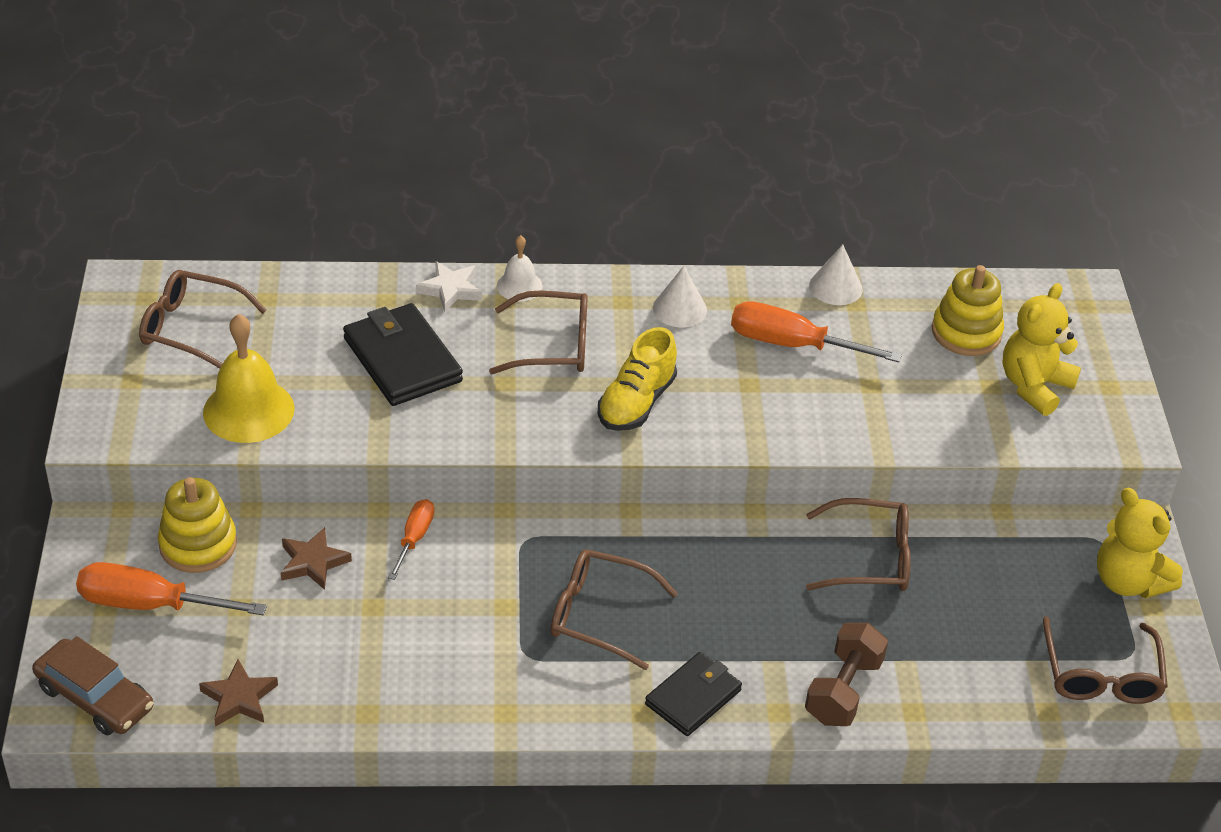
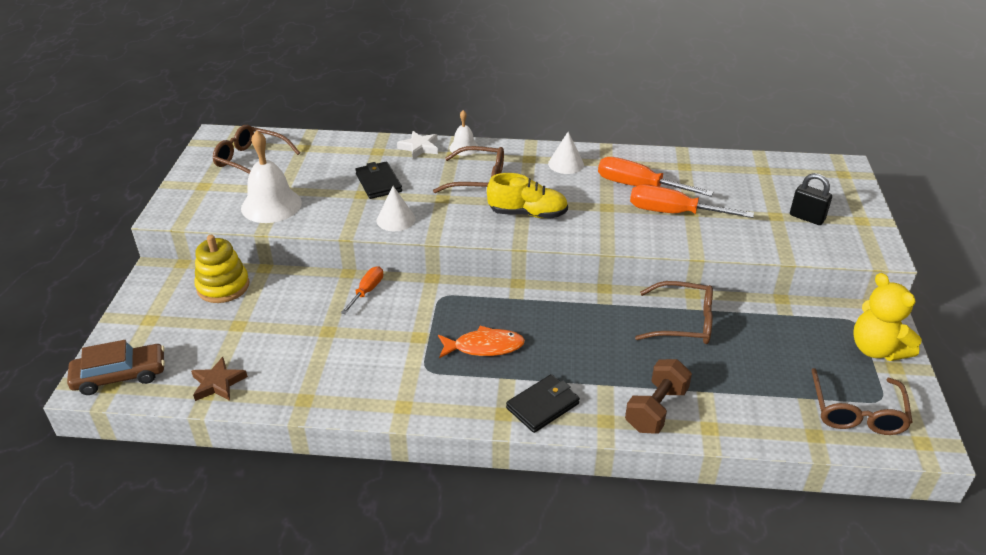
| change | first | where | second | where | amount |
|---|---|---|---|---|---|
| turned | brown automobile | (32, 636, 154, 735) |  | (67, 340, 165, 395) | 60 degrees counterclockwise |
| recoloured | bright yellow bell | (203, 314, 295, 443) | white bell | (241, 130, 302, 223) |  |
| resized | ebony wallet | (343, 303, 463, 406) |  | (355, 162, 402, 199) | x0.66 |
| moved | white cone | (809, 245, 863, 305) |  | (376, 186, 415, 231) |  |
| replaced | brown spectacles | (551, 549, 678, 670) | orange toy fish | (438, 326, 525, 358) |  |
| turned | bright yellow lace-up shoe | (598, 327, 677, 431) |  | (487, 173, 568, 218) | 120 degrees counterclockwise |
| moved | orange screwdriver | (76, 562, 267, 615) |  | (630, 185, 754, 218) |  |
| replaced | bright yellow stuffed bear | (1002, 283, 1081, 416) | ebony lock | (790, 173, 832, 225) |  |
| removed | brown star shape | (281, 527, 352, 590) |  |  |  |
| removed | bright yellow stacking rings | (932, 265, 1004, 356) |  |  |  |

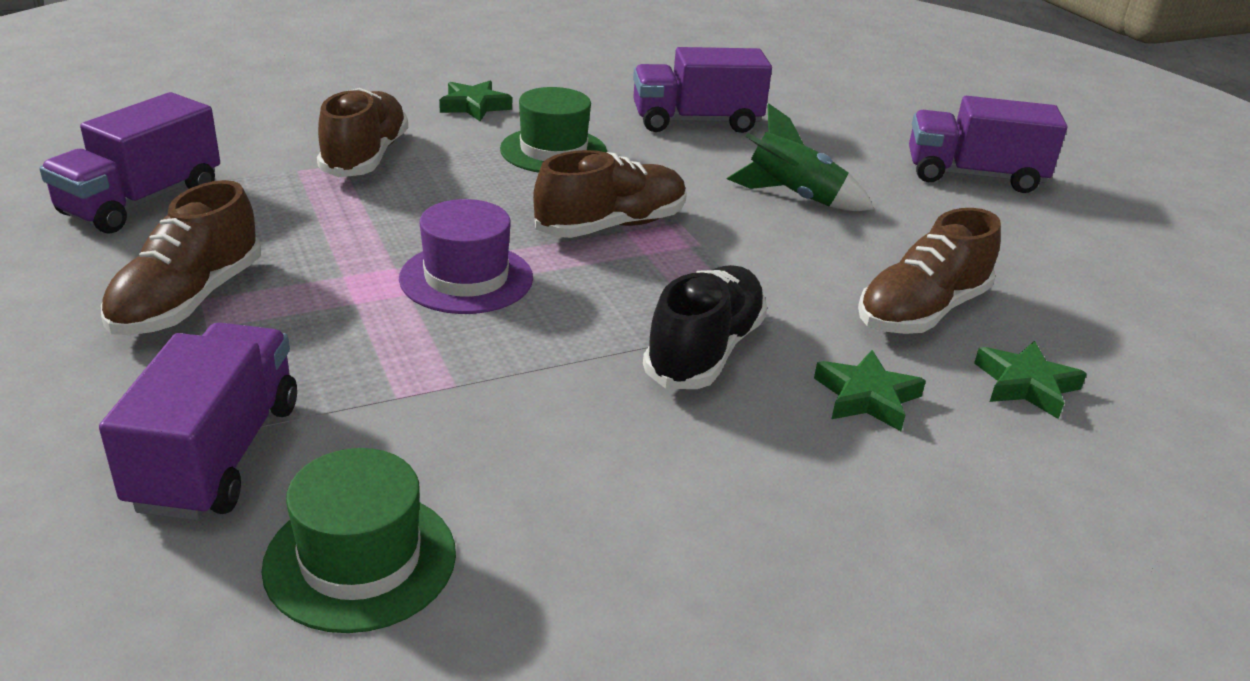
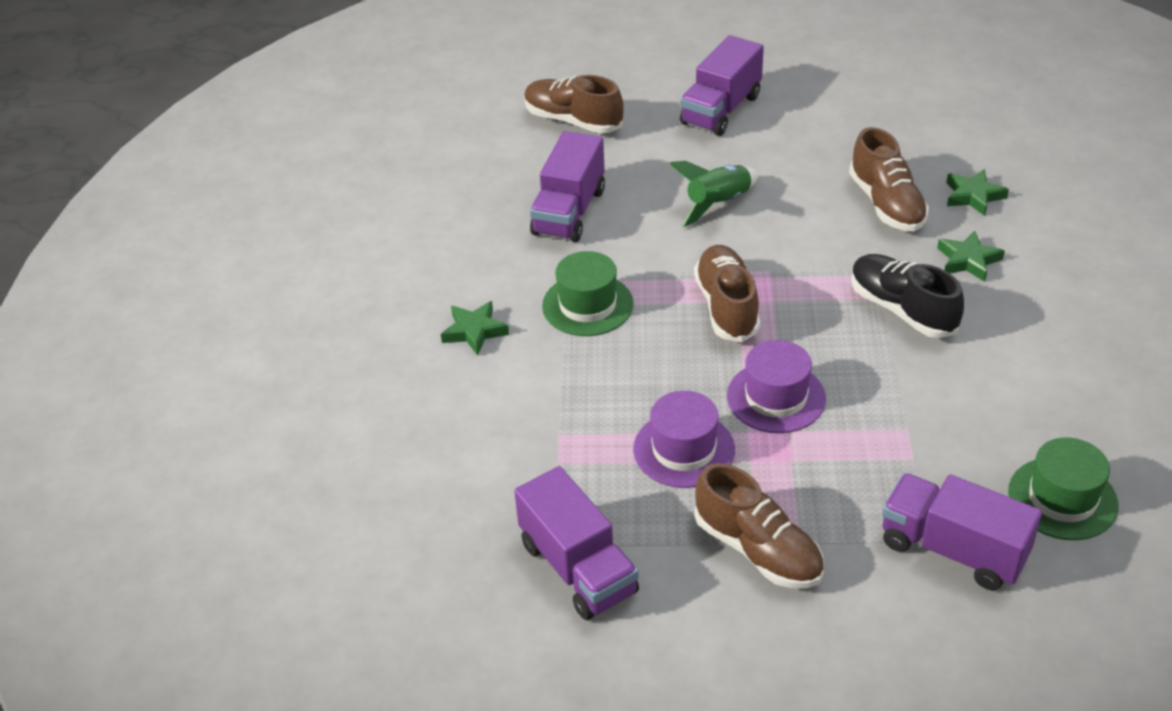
| change | first | where | second | where | amount |
|---|---|---|---|---|---|
| moved | brown lace-up shoe | (317, 88, 408, 177) |  | (524, 75, 624, 134) |  |
| added |  |  | royal purple tall hat | (633, 391, 735, 488) |  |

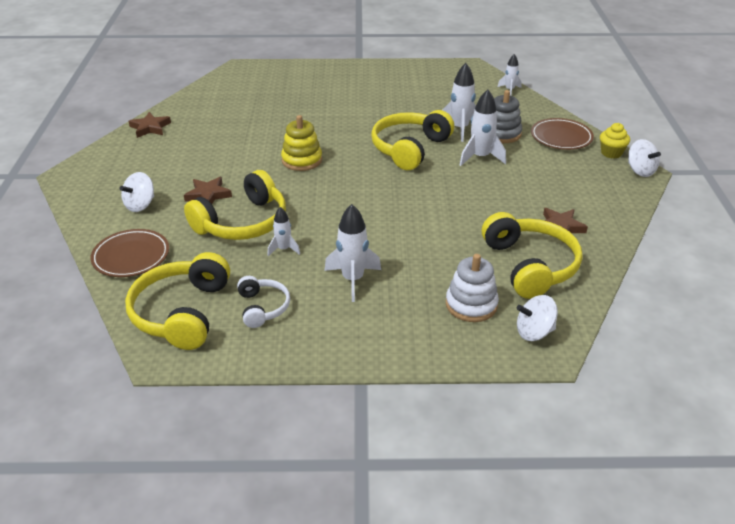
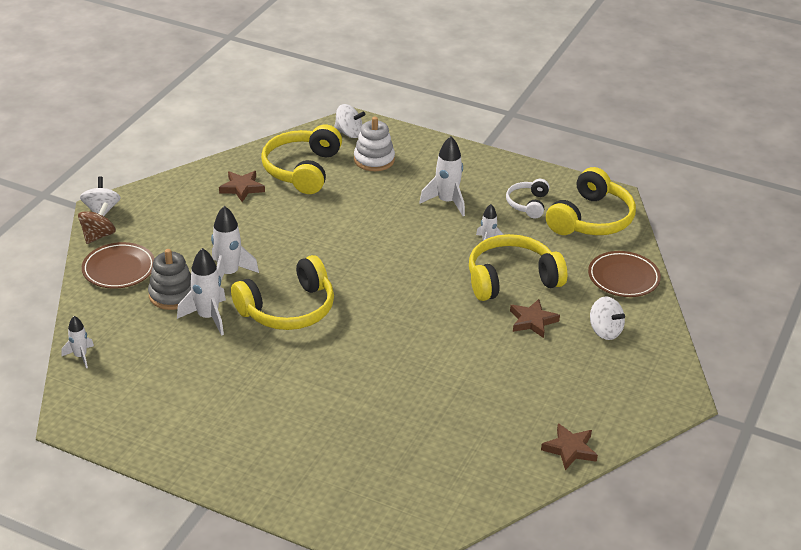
| change | first | where | second | where | amount |
|---|---|---|---|---|---|
| replaced | bright yellow muffin | (600, 123, 630, 159) | brown spinning top | (78, 202, 116, 244) |  |
| turned | white spinning top | (119, 172, 154, 212) |  | (590, 296, 625, 340) | 75 degrees clockwise |
| removed | bright yellow stacking rings | (281, 115, 322, 171) |  |  |  |

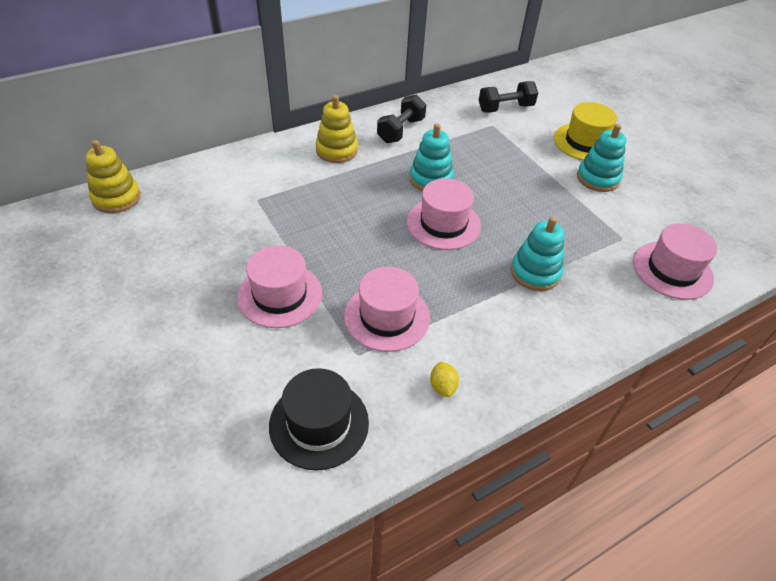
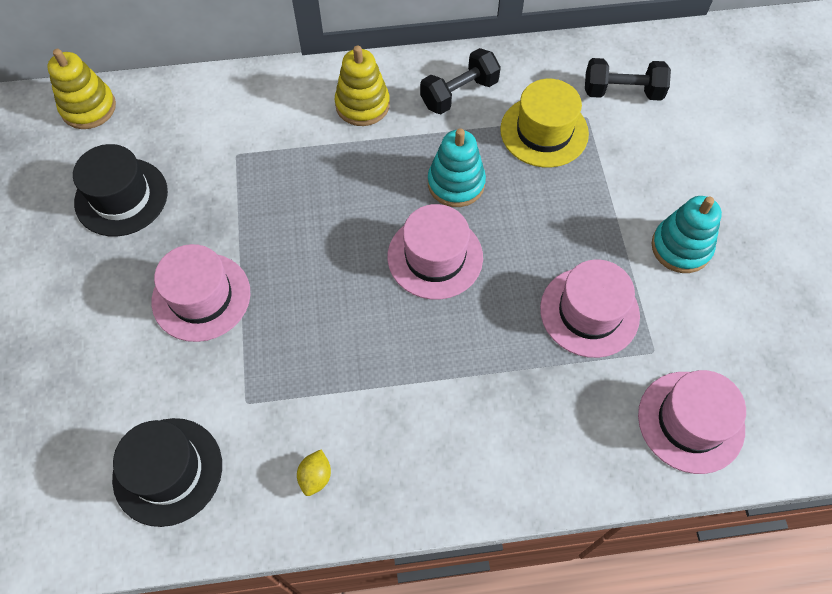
| change | first | where | second | where | amount |
|---|---|---|---|---|---|
| added |  |  | ebony tall hat | (73, 144, 168, 236) |  |
| moved | bright yellow tall hat | (554, 102, 617, 160) |  | (500, 79, 589, 168) |  |
| moved | rosy tall hat | (344, 266, 430, 352) |  | (540, 259, 640, 358) |  |
| removed | turquoise stacking rings | (511, 217, 564, 291) |  |  |  |

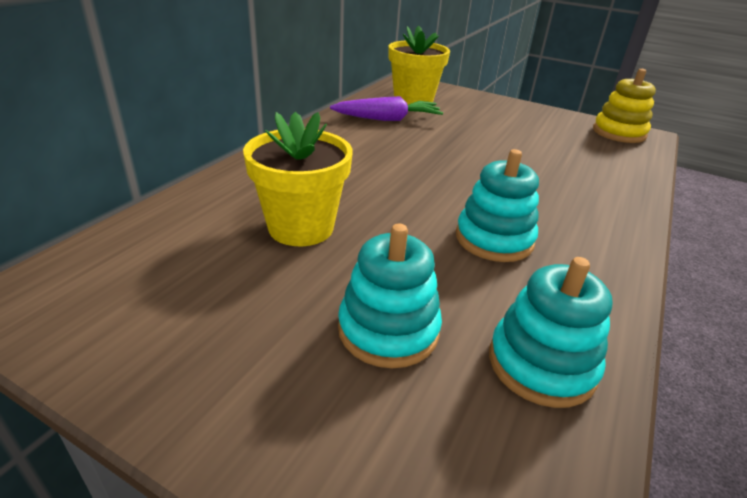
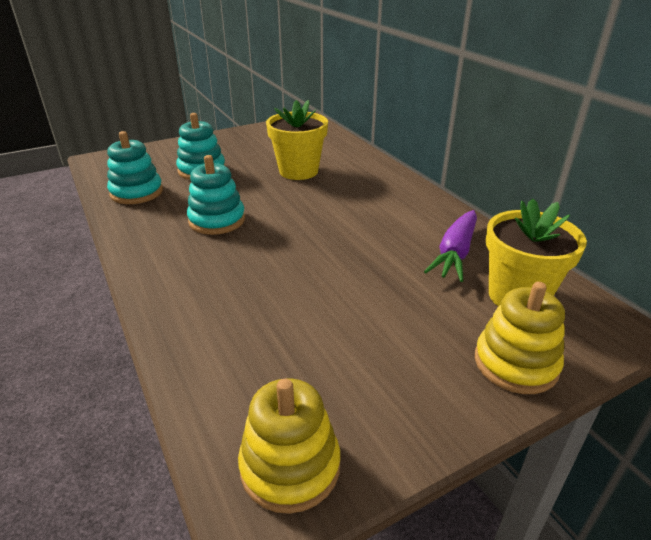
| change | first | where | second | where | amount |
|---|---|---|---|---|---|
| added |  |  | bright yellow stacking rings | (475, 282, 565, 394) |  |

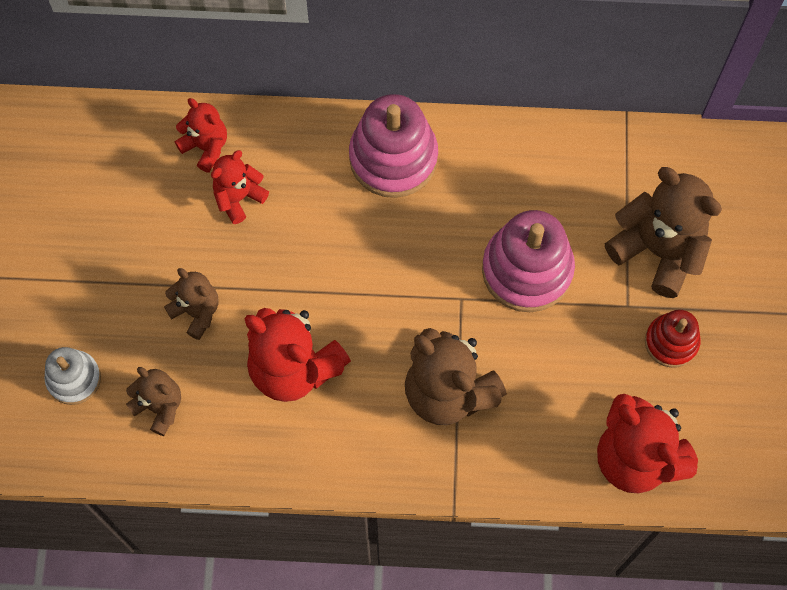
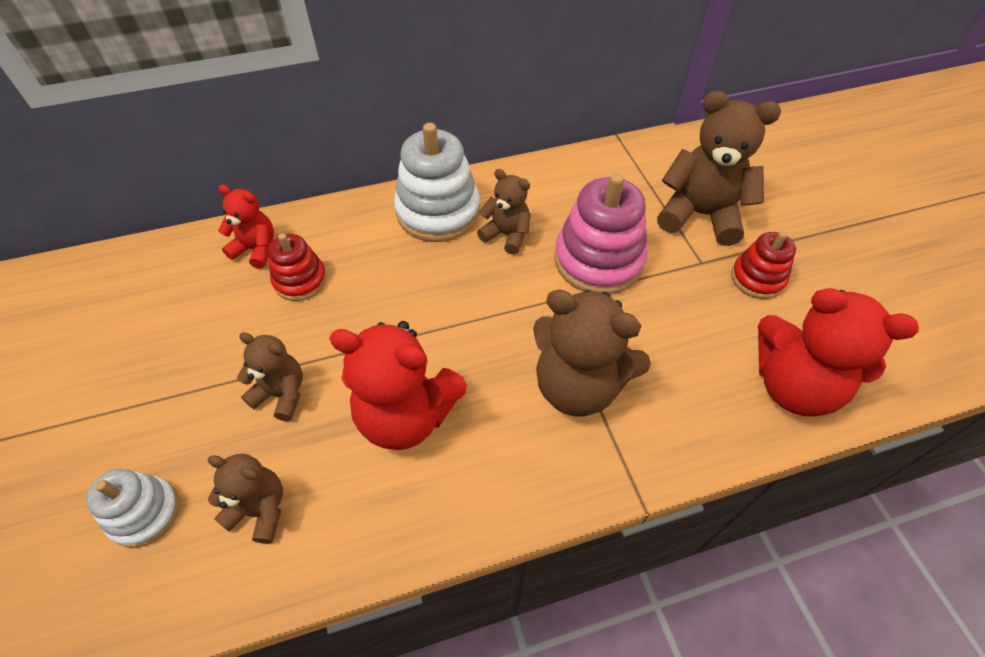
| change | first | where | second | where | amount |
|---|---|---|---|---|---|
| replaced | crimson stuffed bear | (211, 150, 269, 224) | crimson stacking rings | (268, 233, 327, 301) |  |
| recoloured | rosy stacking rings | (349, 94, 438, 198) | white stacking rings | (394, 123, 480, 242) |  |
| added |  |  | brown stuffed bear | (477, 169, 531, 255) |  |

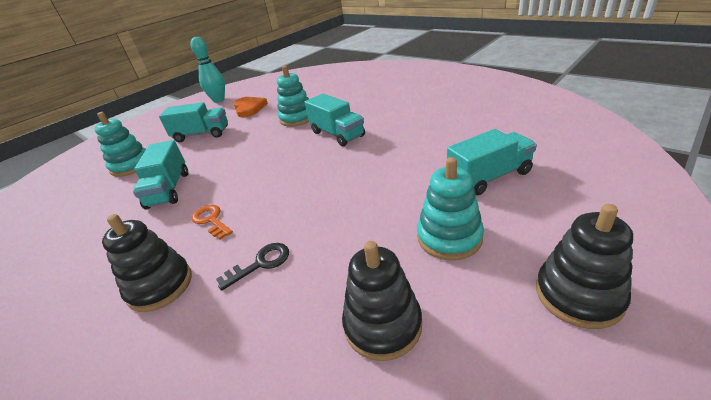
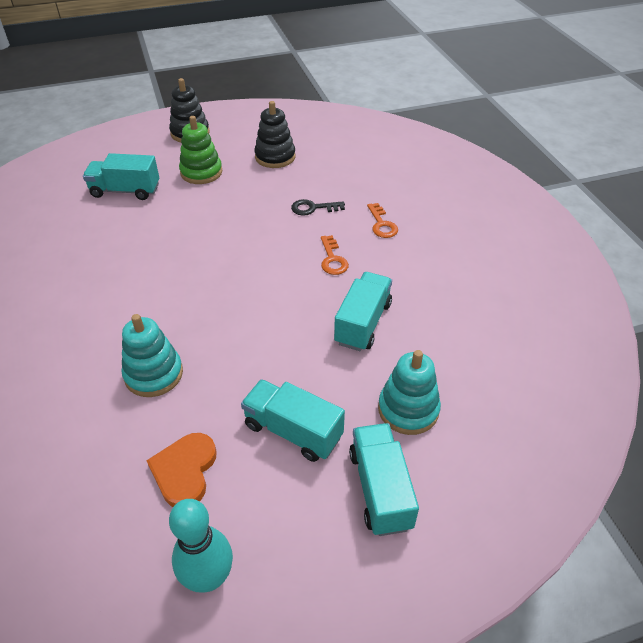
| change | first | where | second | where | amount |
|---|---|---|---|---|---|
| recoloured | turquoise stacking rings | (417, 157, 484, 261) | leaf-green stacking rings | (179, 116, 222, 184) |  |
| moved | turquoise toy truck | (304, 94, 365, 146) |  | (349, 423, 419, 536) |  |
| replaced | ebony stacking rings | (102, 214, 192, 312) | orange latchkey | (367, 203, 398, 238) |  |

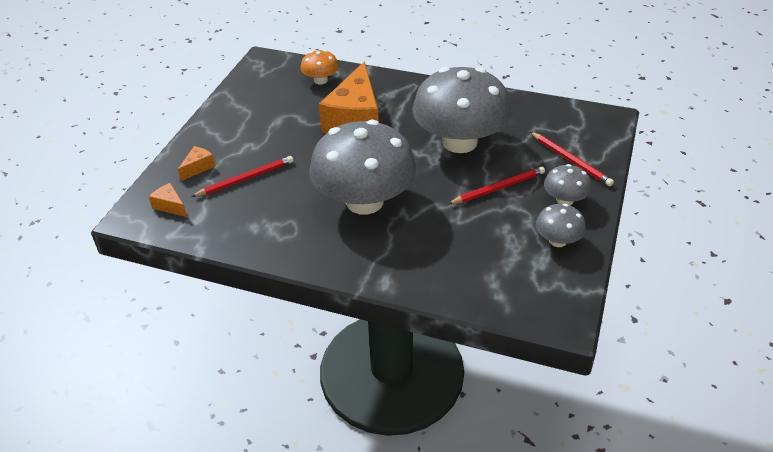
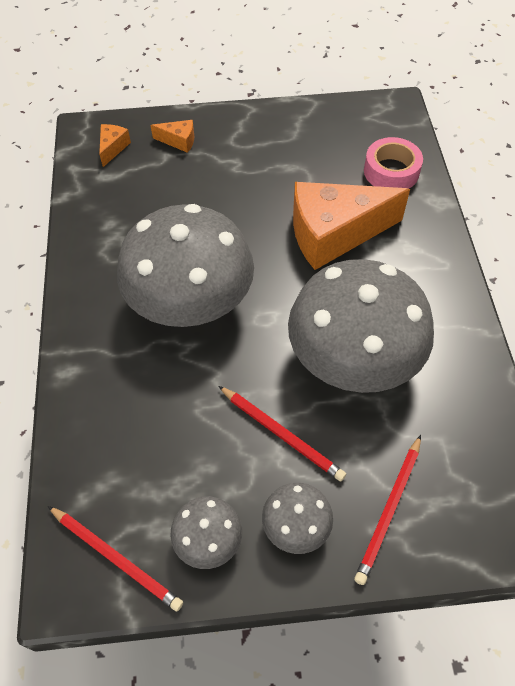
| change | first | where | second | where | amount |
|---|---|---|---|---|---|
| moved | crimson pencil | (191, 156, 294, 197) |  | (48, 506, 183, 611) |  |
| replaced | orange toadstool | (300, 50, 339, 84) | rosy sticky tape | (364, 137, 423, 188) |  |

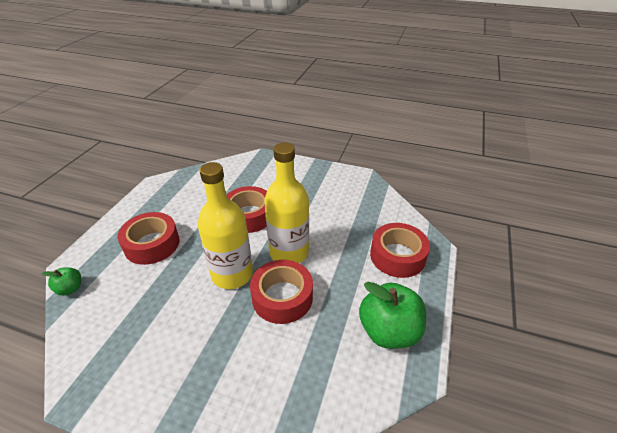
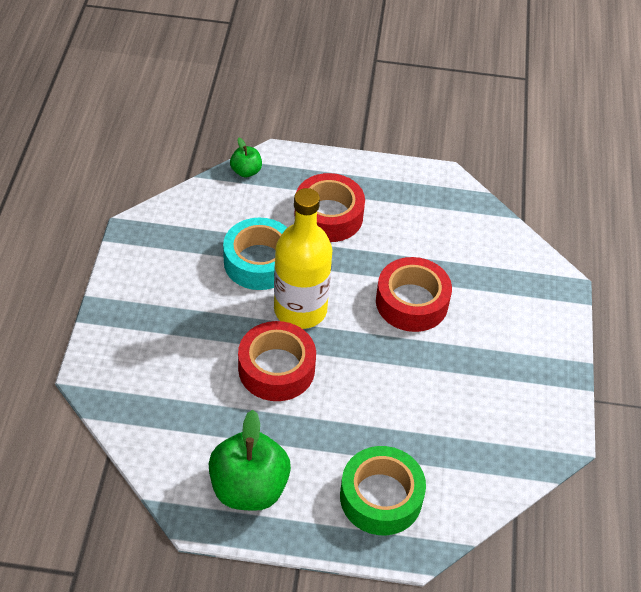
| change | first | where | second | where | amount |
|---|---|---|---|---|---|
| added |  |  | turquoise sticky tape | (223, 218, 287, 290) |  |
| recoloured | crimson sticky tape | (370, 223, 430, 278) | leaf-green sticky tape | (340, 446, 426, 535) |  |
| removed | bright yellow flask | (264, 143, 309, 263) |  |  |  |

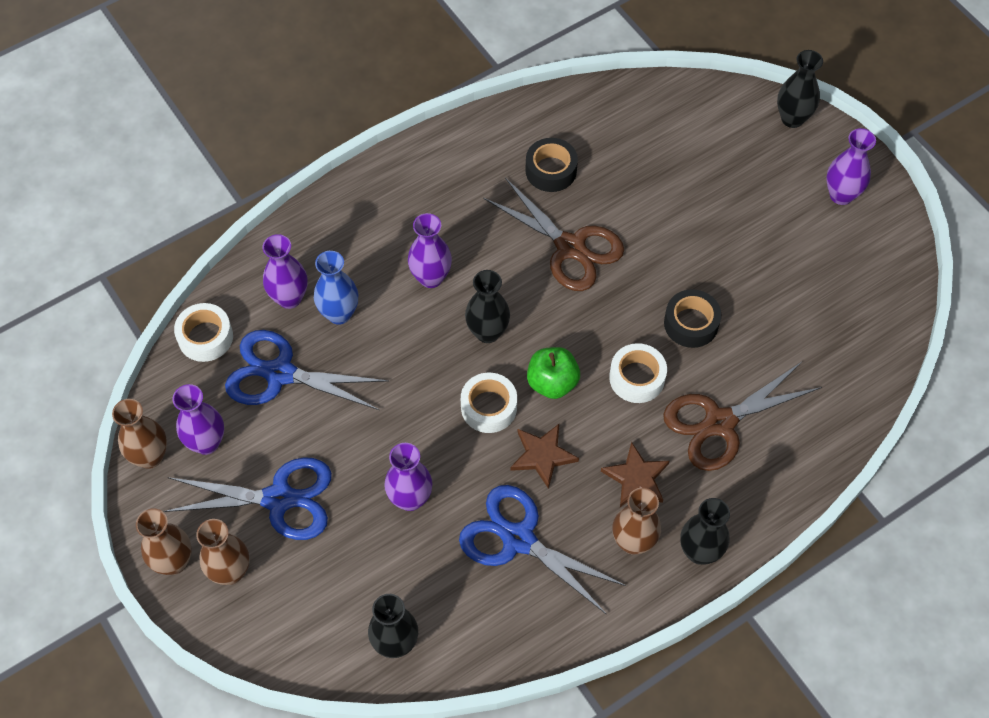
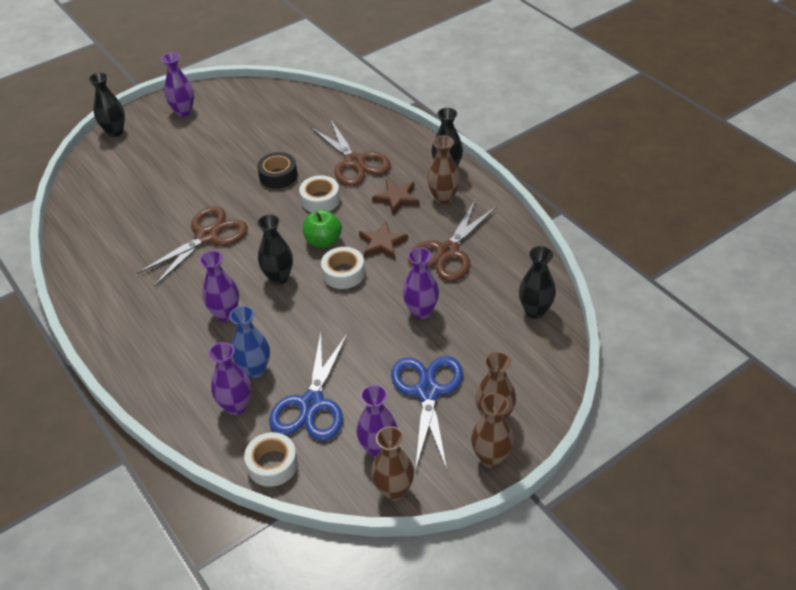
| change | first | where | second | where | amount |
|---|---|---|---|---|---|
| recoloured | royal blue pair of scissors | (459, 485, 626, 615) | brown pair of scissors | (408, 200, 497, 281) |  |
| removed | ebony sticky tape | (525, 138, 578, 192) |  |  |  |

